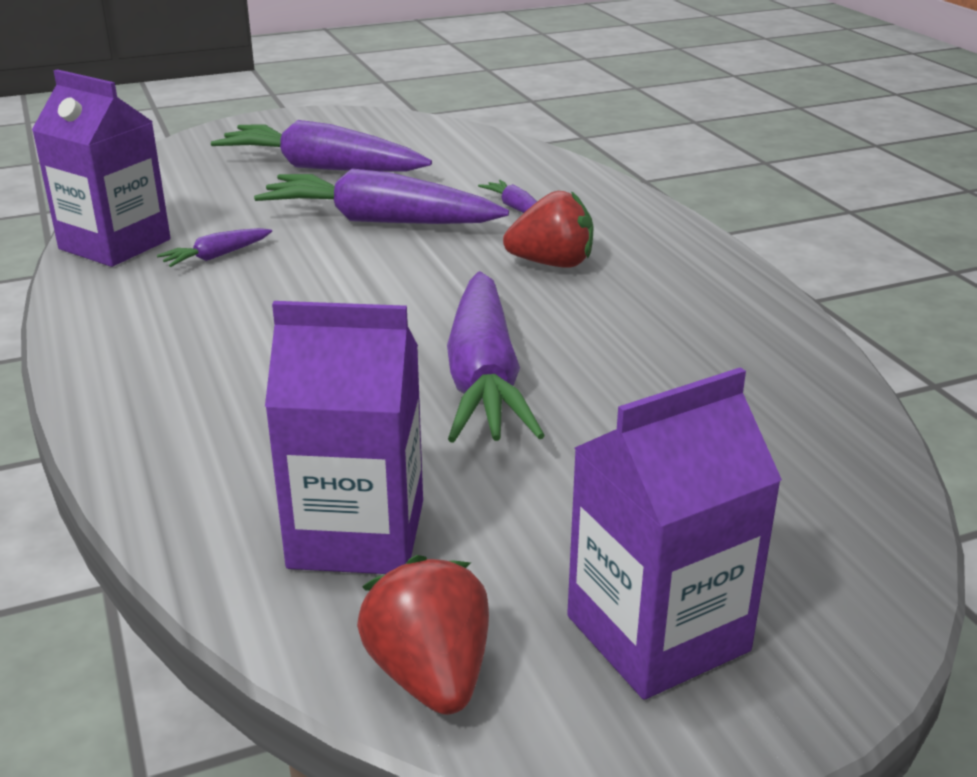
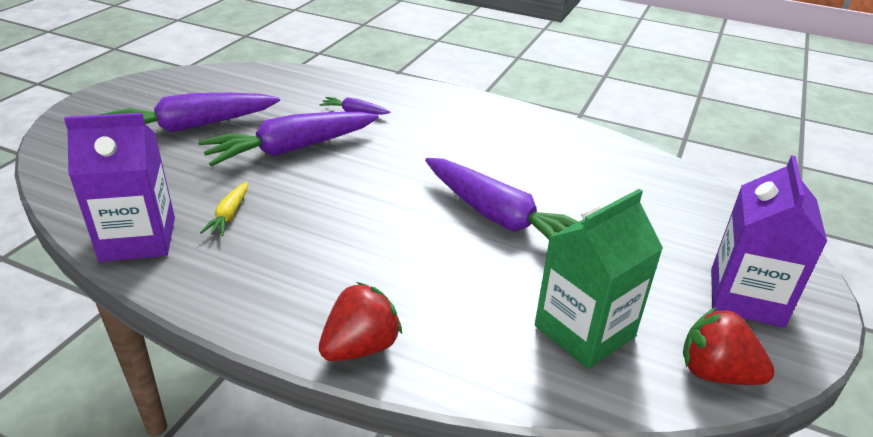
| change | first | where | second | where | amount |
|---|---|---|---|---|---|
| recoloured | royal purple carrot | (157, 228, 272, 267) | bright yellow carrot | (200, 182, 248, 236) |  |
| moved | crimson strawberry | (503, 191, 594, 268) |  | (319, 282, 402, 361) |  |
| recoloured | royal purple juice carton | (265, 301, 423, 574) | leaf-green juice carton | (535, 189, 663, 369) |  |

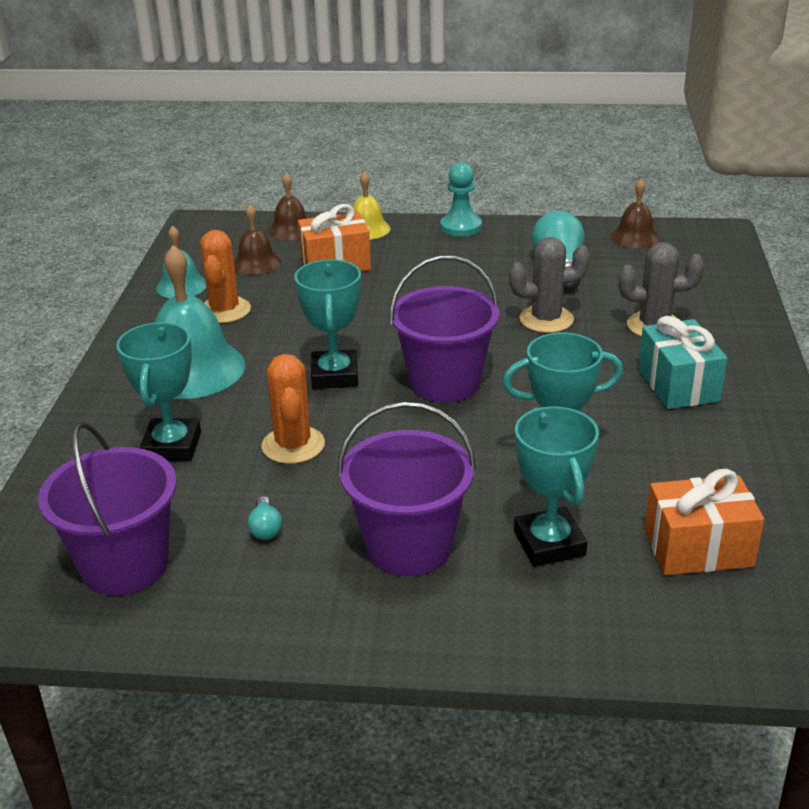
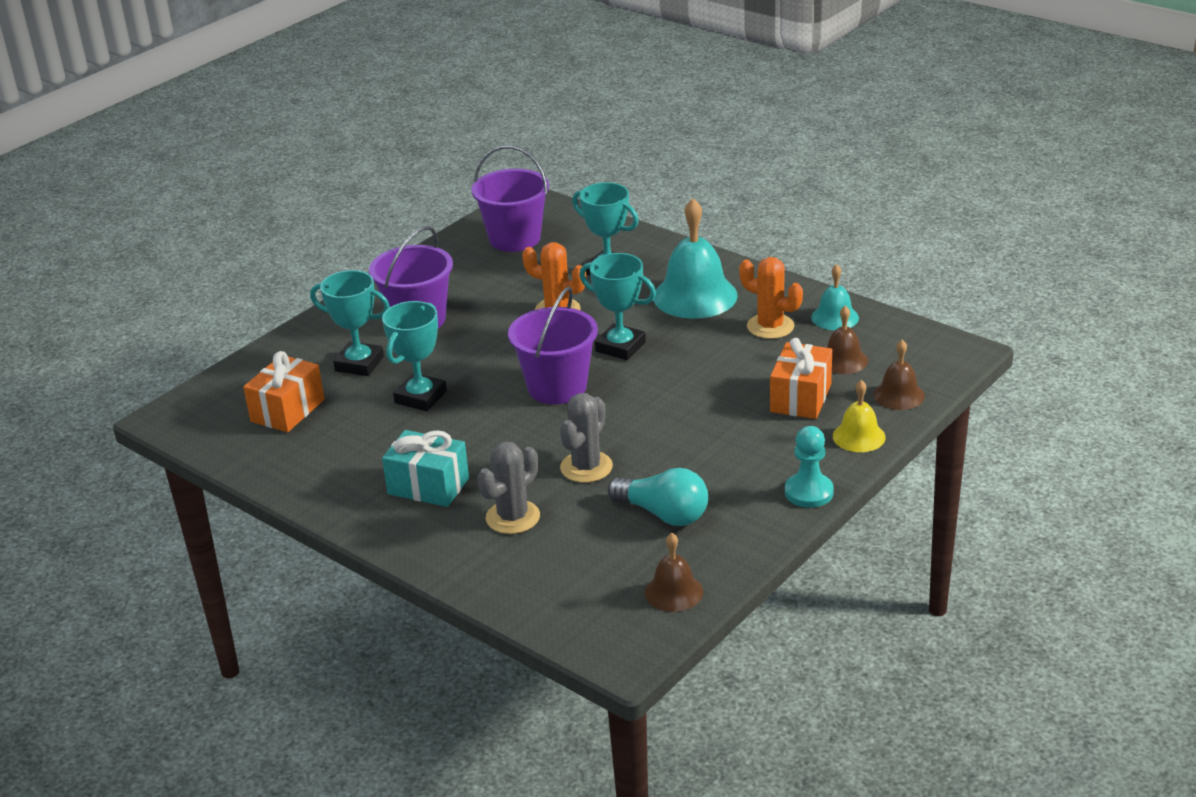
| change | first | where | second | where | amount |
|---|---|---|---|---|---|
| removed | turquoise light bulb | (248, 496, 282, 540) |  |  |  |

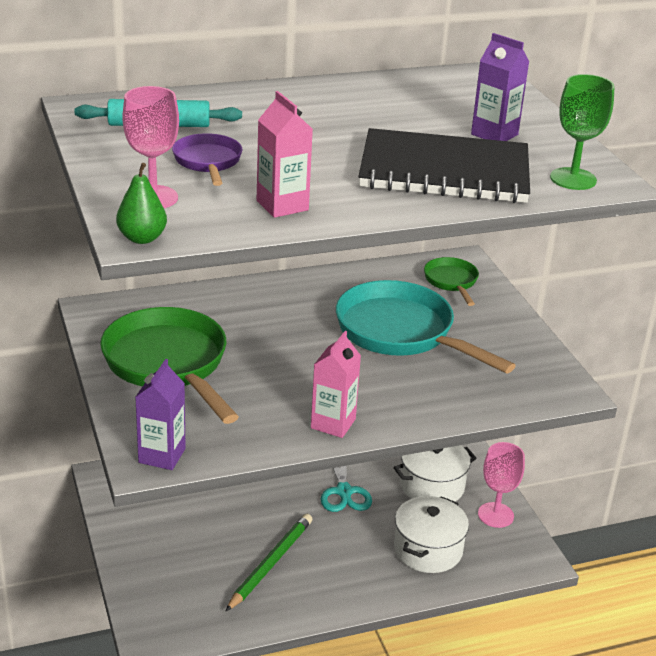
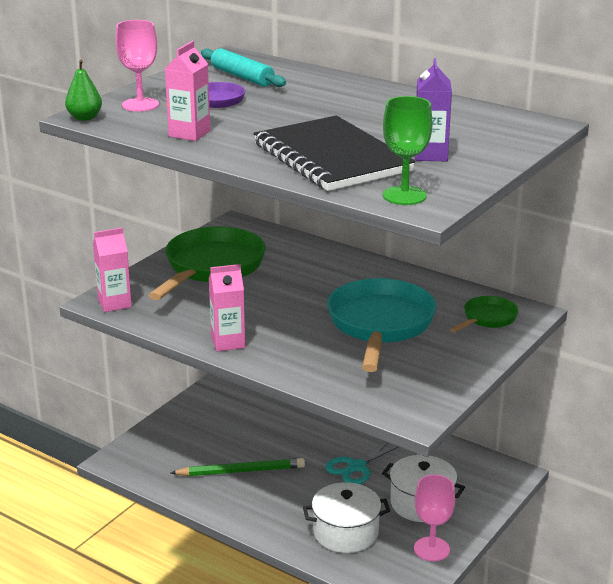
| change | first | where | second | where | amount |
|---|---|---|---|---|---|
| recoloured | royal purple juice carton | (135, 359, 186, 470) | rosy juice carton | (93, 228, 132, 312) |  |

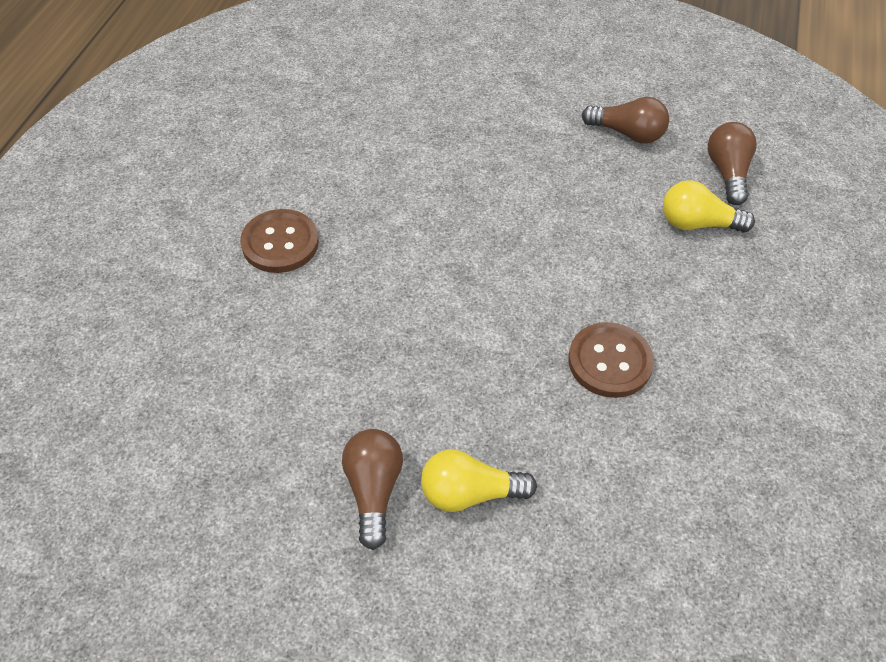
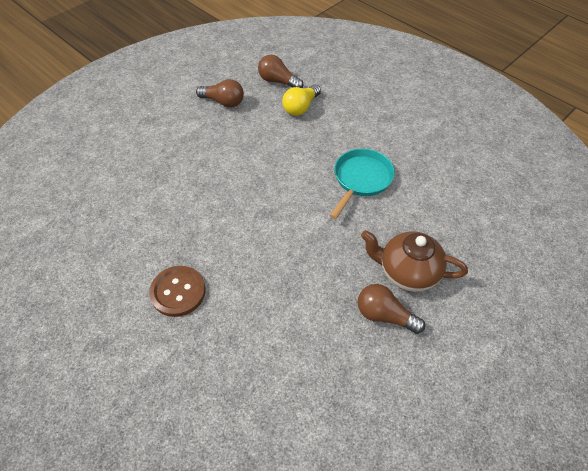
| change | first | where | second | where | amount |
|---|---|---|---|---|---|
| turned | brown light bulb | (582, 97, 669, 144) |  | (196, 79, 244, 107) | 60 degrees clockwise |
| replaced | brown shirt button | (568, 322, 654, 398) | turquoise frying pan | (330, 149, 395, 219) |  |
| replaced | bright yellow light bulb | (421, 449, 537, 512) | brown tea pot | (361, 230, 468, 292) |  |

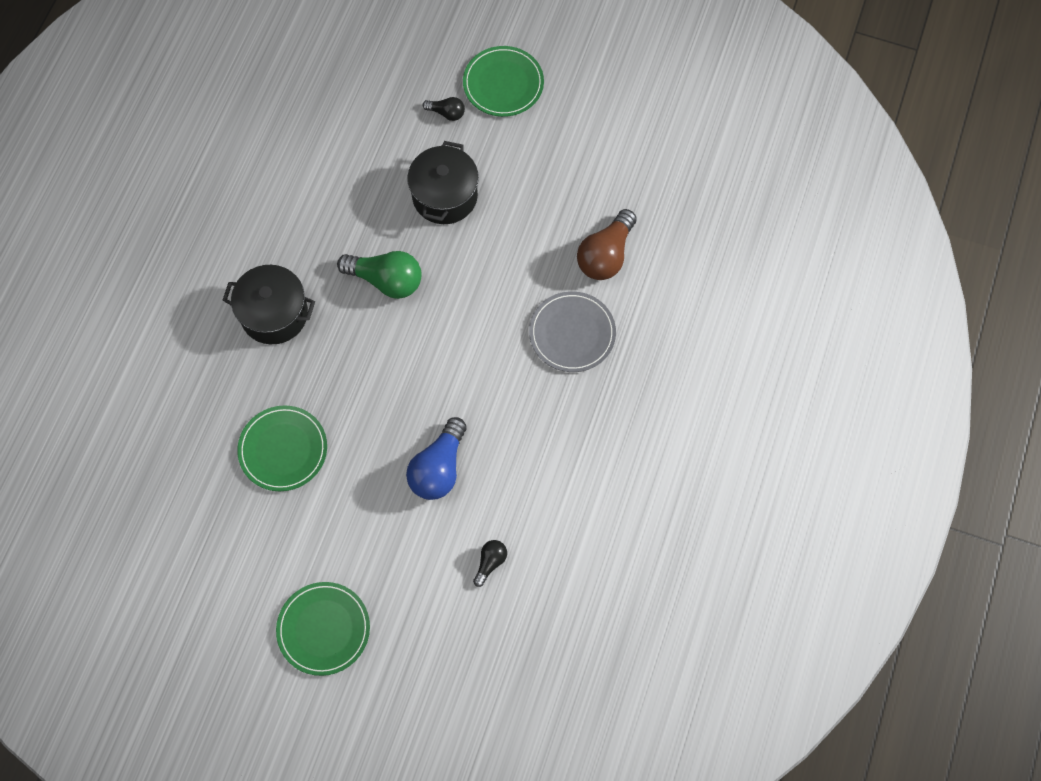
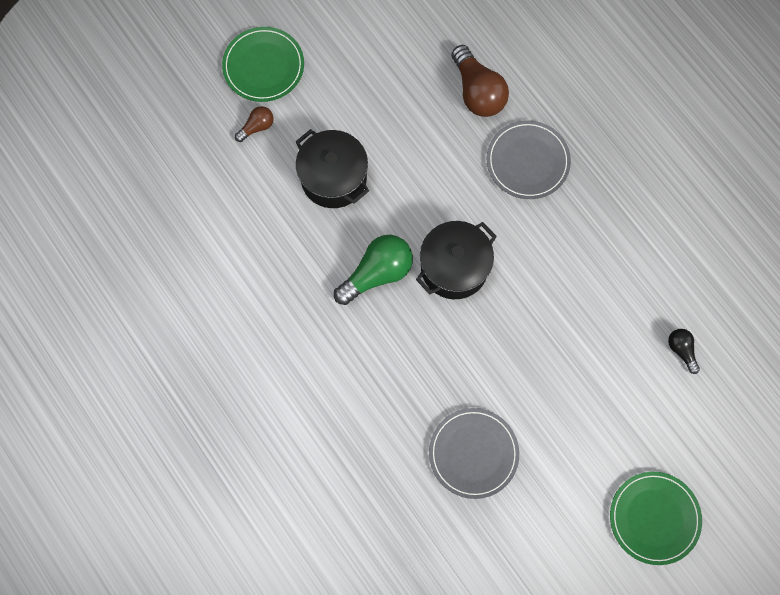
| change | first | where | second | where | amount |
|---|---|---|---|---|---|
| recoloured | ebony light bulb | (423, 97, 465, 121) | brown light bulb | (235, 106, 273, 142) |  |
| moved | ebony stockpot | (223, 265, 315, 344) |  | (416, 221, 497, 299) |  |
| recoloured | leaf-green dinner plate | (237, 405, 327, 491) | grey dinner plate | (429, 408, 519, 499) |  |
| removed | royal blue light bulb | (406, 417, 467, 500) |  |  |  |

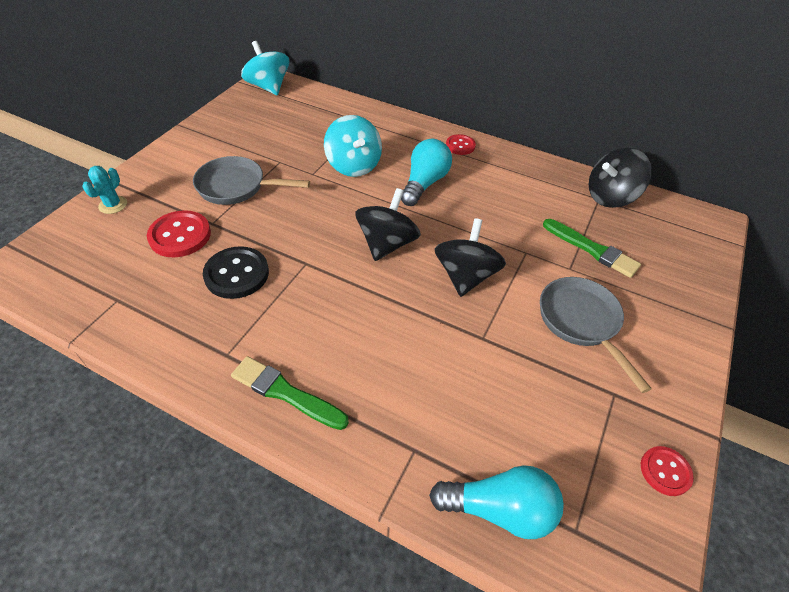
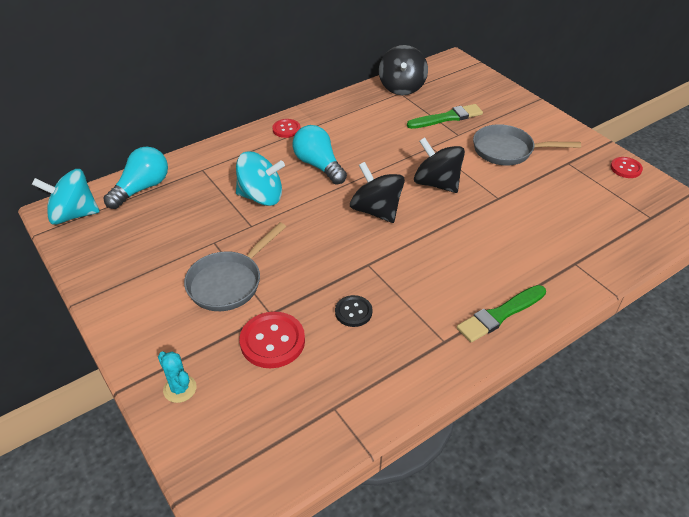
| change | first | where | second | where | amount |
|---|---|---|---|---|---|
| moved | turquoise light bulb | (429, 465, 564, 539) |  | (104, 147, 168, 209) |  |
| resized | ebony shirt button | (203, 246, 269, 299) |  | (335, 295, 372, 327) | x0.60 |

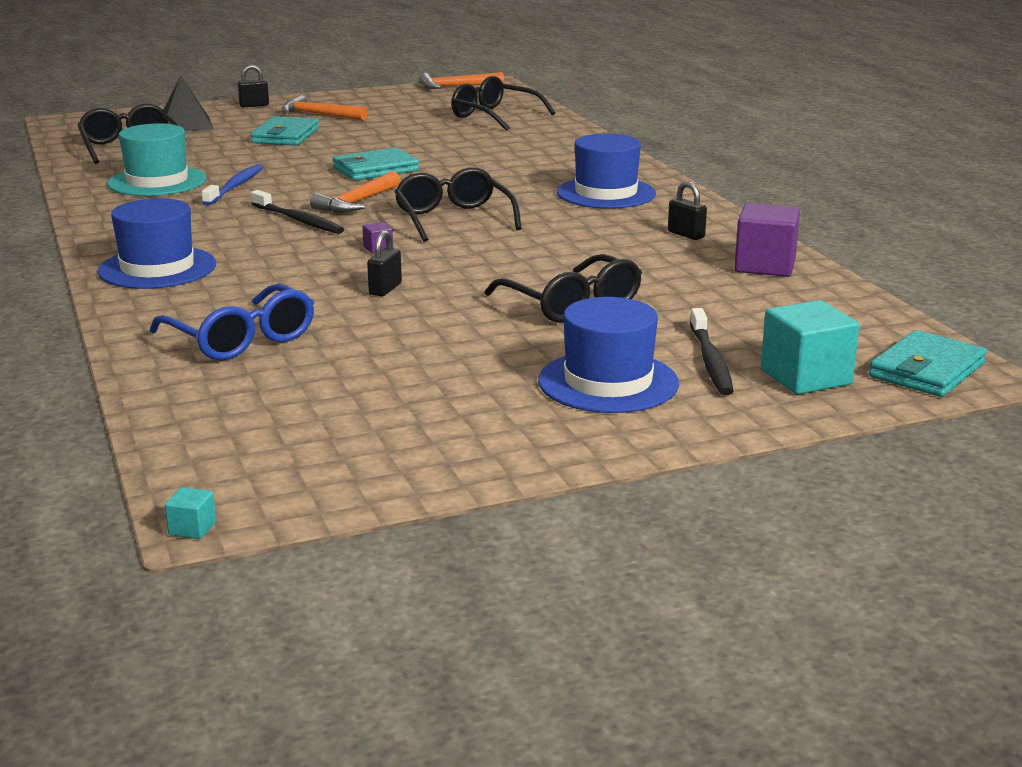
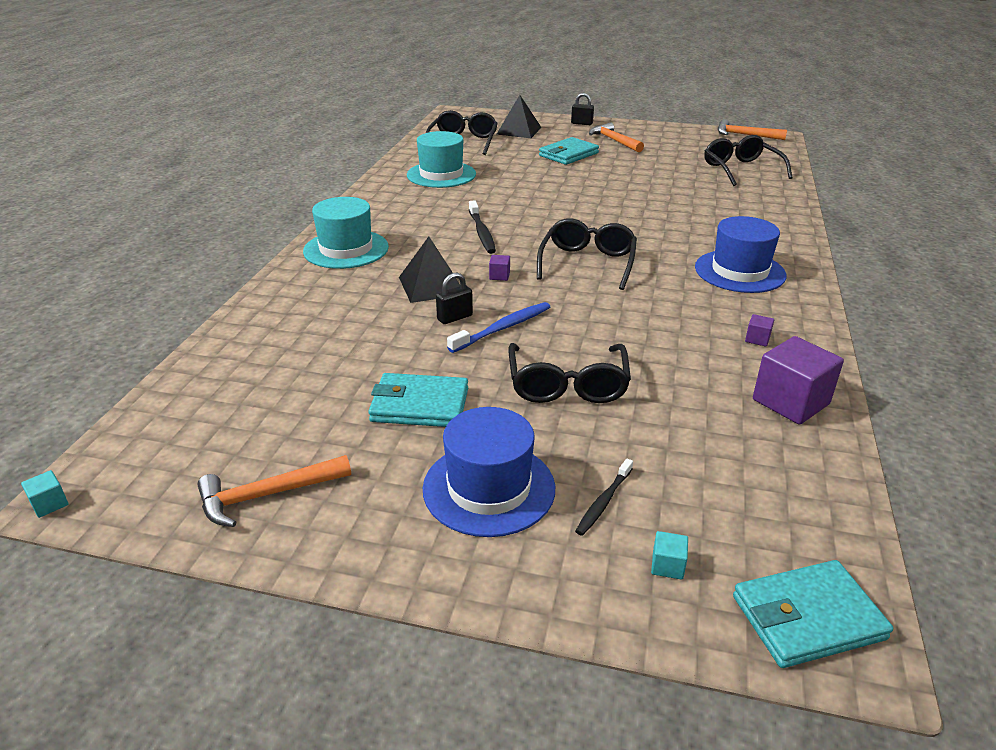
| change | first | where | second | where | amount |
|---|---|---|---|---|---|
| moved | orange claw hammer | (310, 171, 401, 213) |  | (198, 455, 351, 527) |  |
| recoloured | royal blue tall hat | (98, 198, 216, 289) | turquoise tall hat | (303, 197, 389, 269) |  |
| moved | turquoise wallet | (333, 147, 419, 181) |  | (368, 373, 468, 427) |  |
| added |  |  | ebony solid pyramid | (399, 237, 460, 303) |  |
| moved | royal blue dental brush | (202, 164, 263, 206) |  | (447, 302, 550, 353) |  |
| resized | ebony dental brush | (690, 308, 734, 395) |  | (575, 459, 633, 536) | x0.65 |
| resized | turquoise solid cube | (761, 300, 859, 395) |  | (651, 531, 688, 580) | x0.44 |
| replaced | ebony lock | (668, 181, 707, 240) | royal purple solid cube | (745, 314, 774, 347) |  |
| removed | royal blue spectacles | (150, 284, 314, 361) |  |  |  |

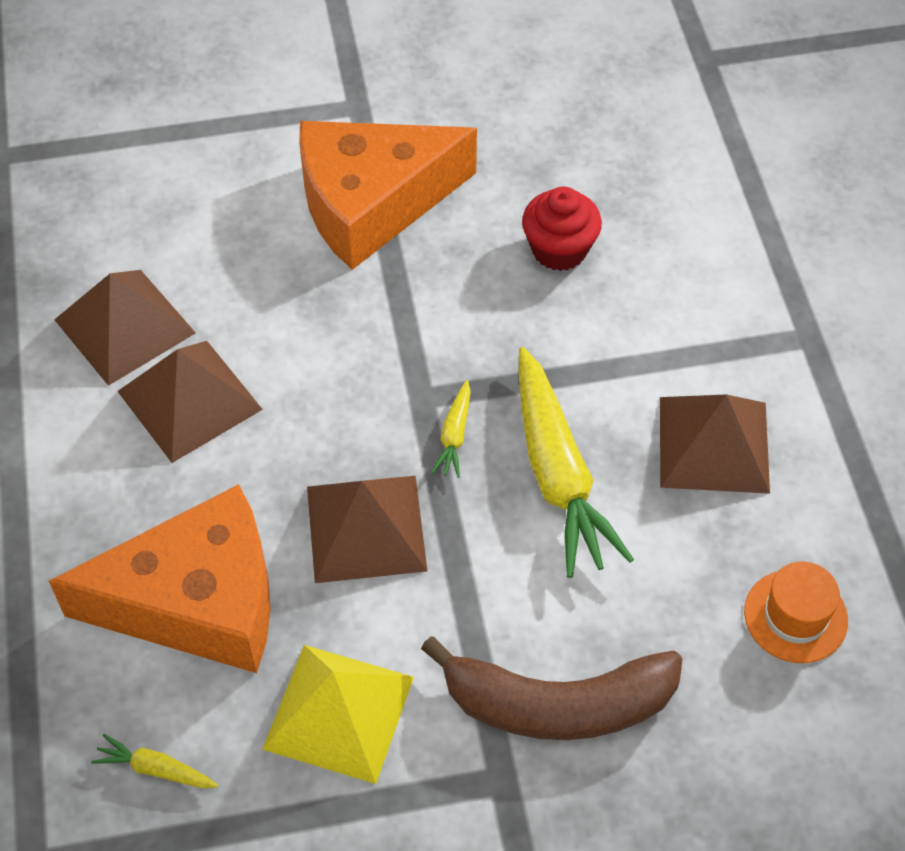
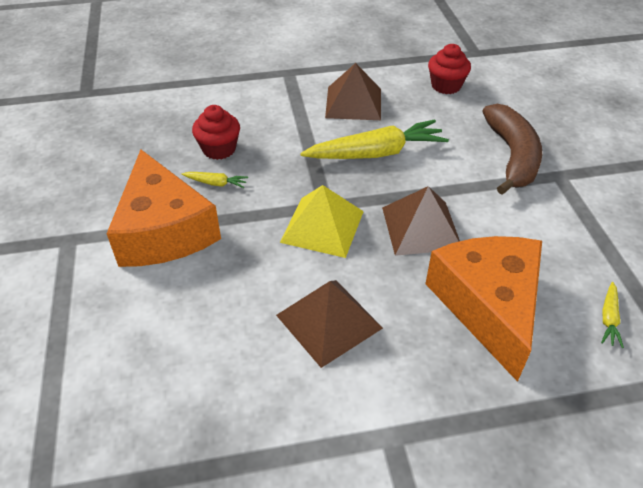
| change | first | where | second | where | amount |
|---|---|---|---|---|---|
| moved | bright yellow carrot | (431, 380, 471, 478) |  | (181, 172, 248, 188) |  |
| moved | bright yellow solid pyramid | (262, 645, 414, 784) |  | (280, 185, 364, 258) |  |
| replaced | orange tall hat | (744, 561, 848, 663) | crimson muffin | (428, 44, 471, 94) |  |
| removed | brown solid pyramid | (54, 270, 196, 386) |  |  |  |

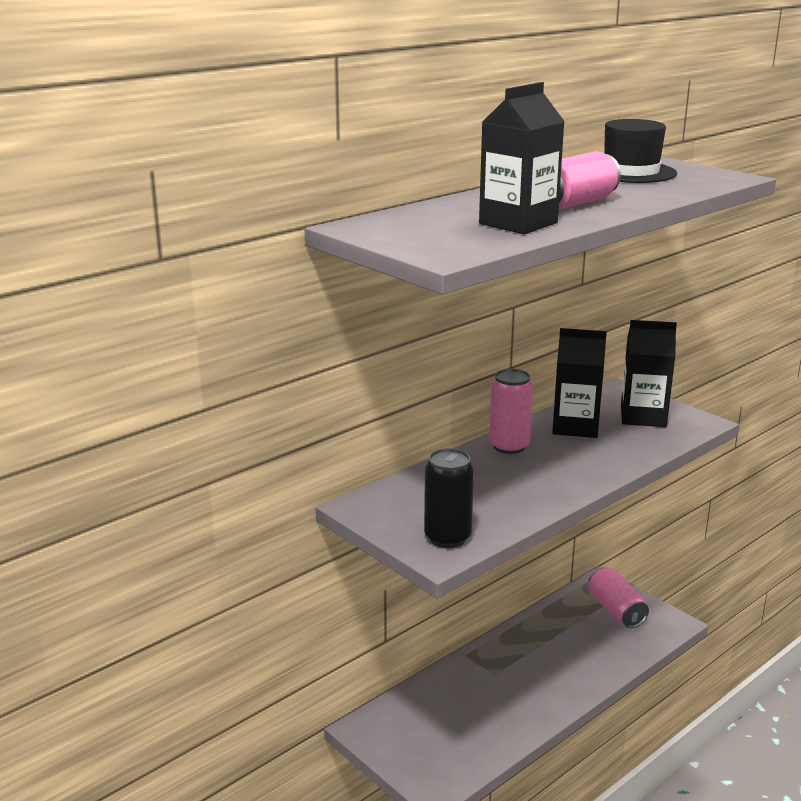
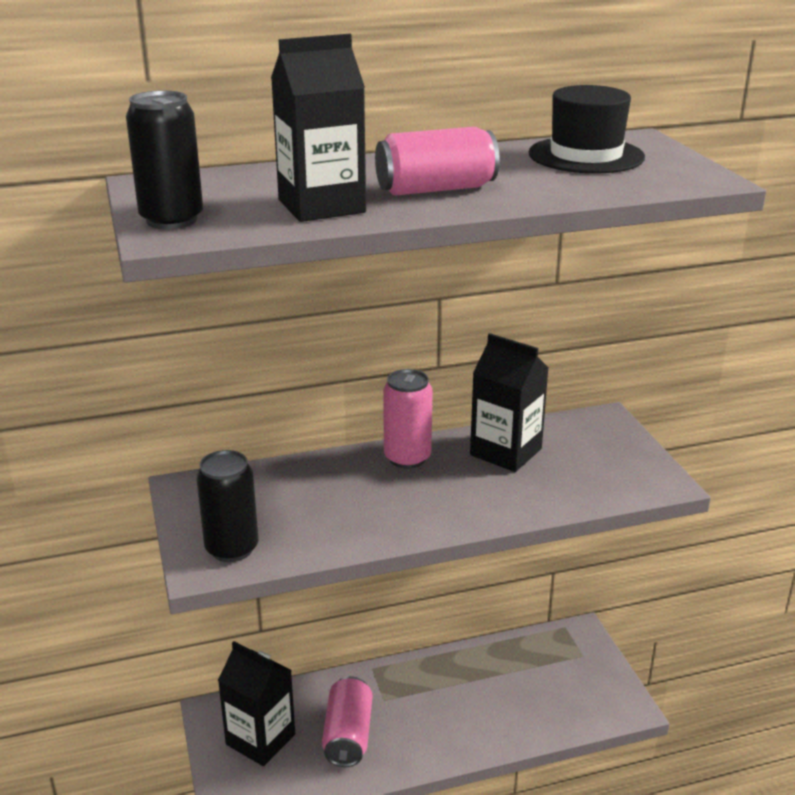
| change | first | where | second | where | amount |
|---|---|---|---|---|---|
| added |  |  | ebony can | (126, 90, 203, 229) |  |
| moved | ebony juice carton | (621, 320, 677, 427) |  | (218, 641, 295, 766) |  |
| moved | rosy can | (588, 567, 649, 628) |  | (322, 676, 373, 767) |  |

